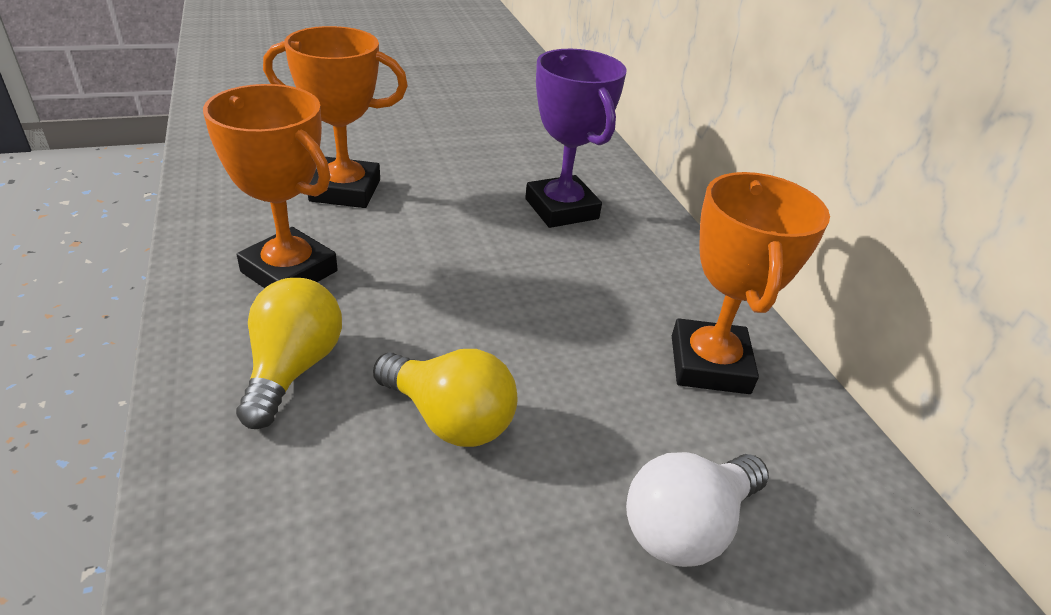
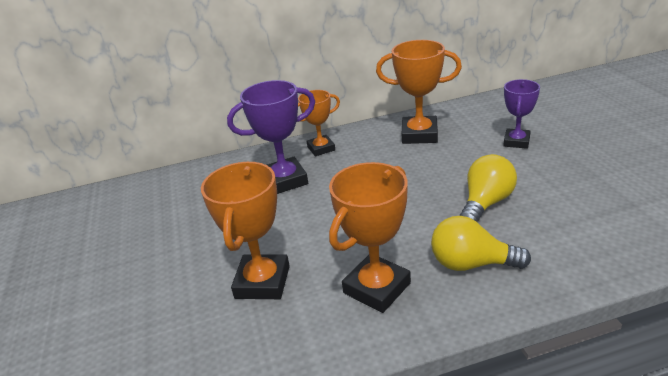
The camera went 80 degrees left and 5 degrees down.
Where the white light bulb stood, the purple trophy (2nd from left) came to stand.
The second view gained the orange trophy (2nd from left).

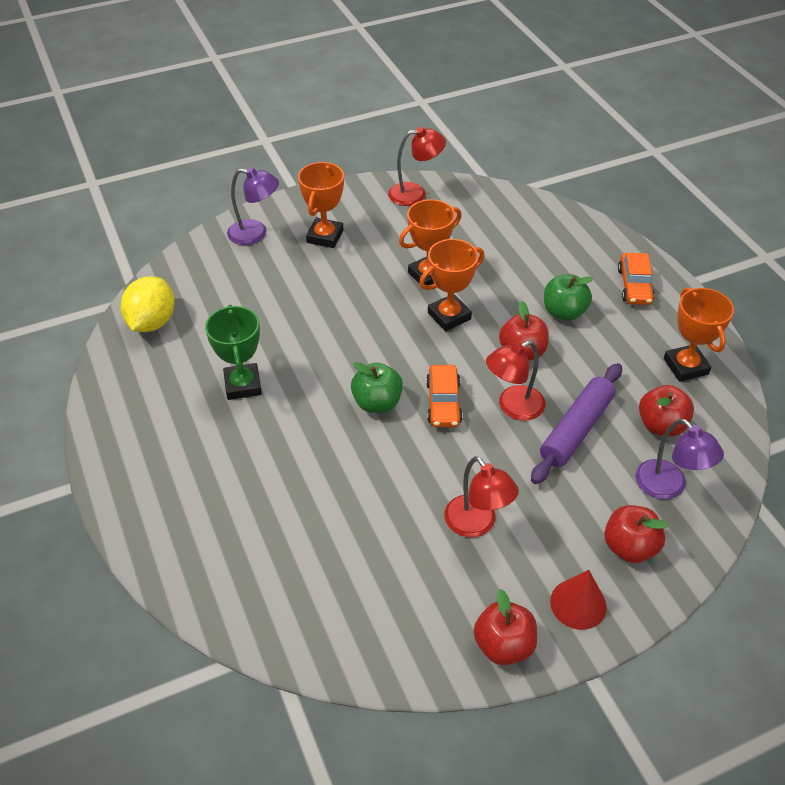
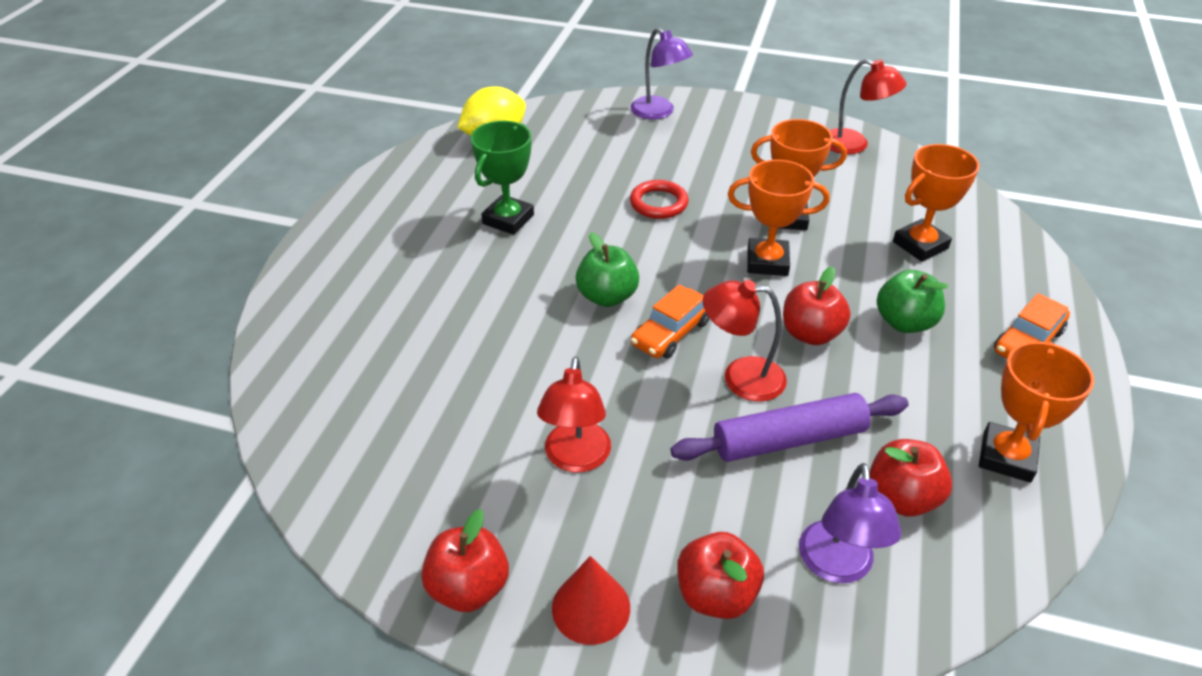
The camera went 40 degrees right and 5 degrees down.
The orange trophy (1st from left in the first image) ended up elsewhere.
The second view gained the red ring.

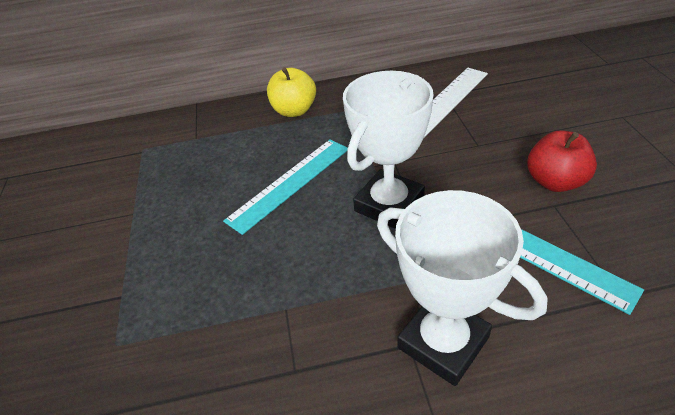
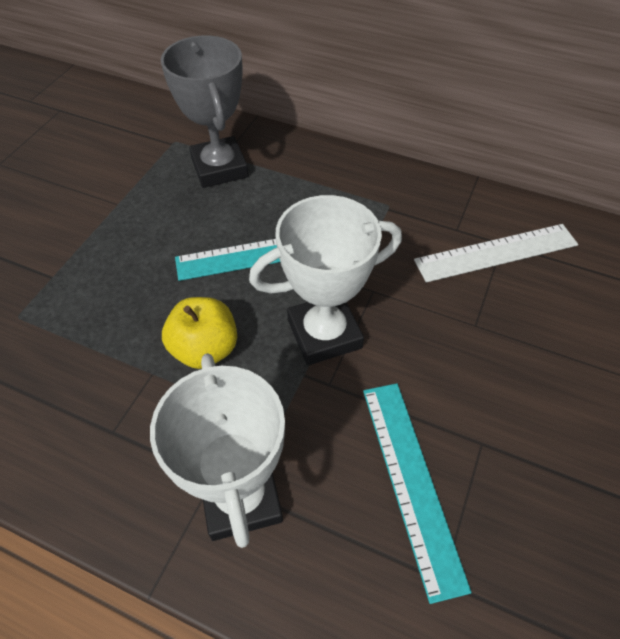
The camera went 30 degrees right and 10 degrees up.
The yellow apple ended up elsewhere.
The second view lost the red apple.
The second view gained the grey trophy.

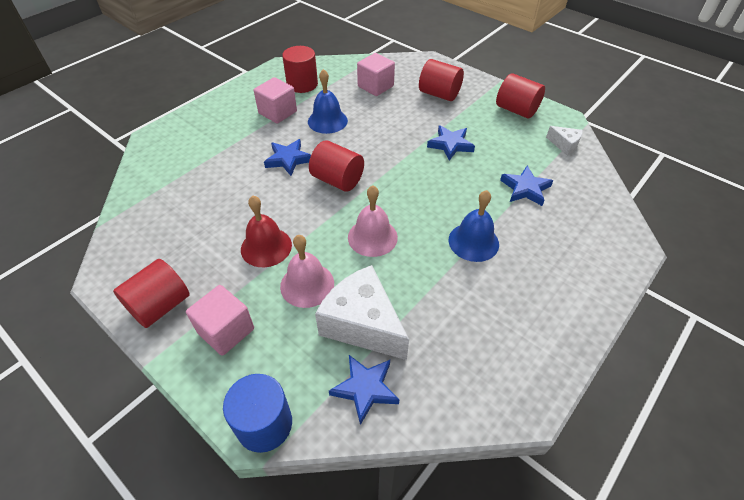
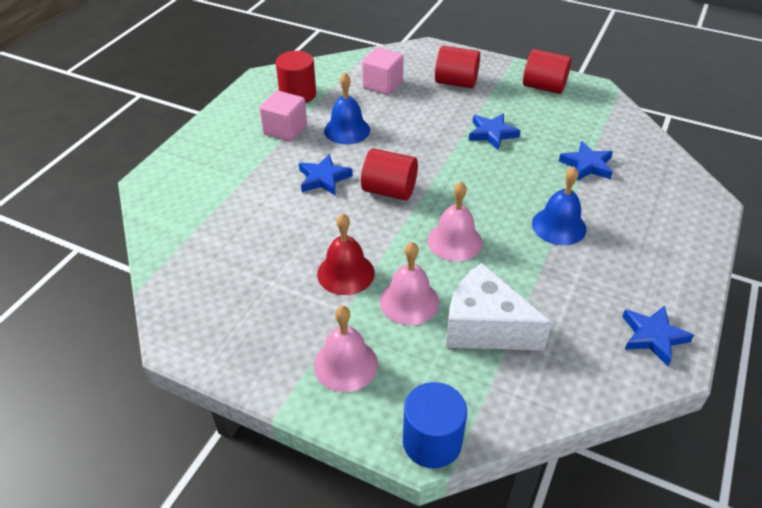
The camera went 15 degrees left and 5 degrees down.
The second view lost the white cheese (2nd from left).
The second view lost the red cylinder (1st from left).
Where the pink cube (1st from left) stood, the pink bell (1st from left) came to stand.
The blue star (2nd from left in the first image) ended up elsewhere.

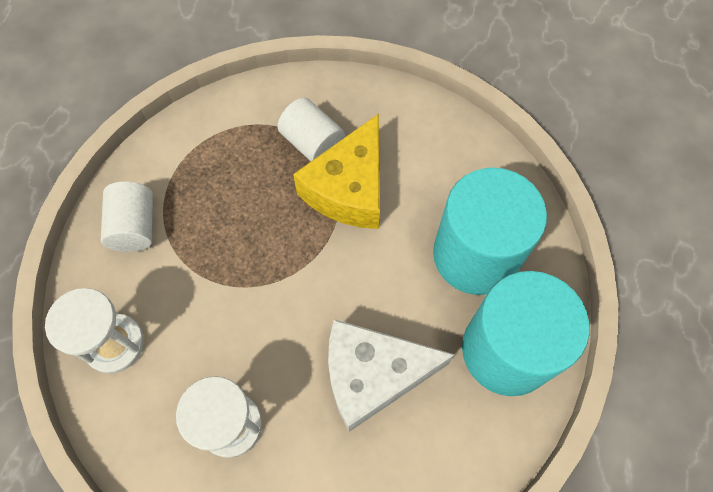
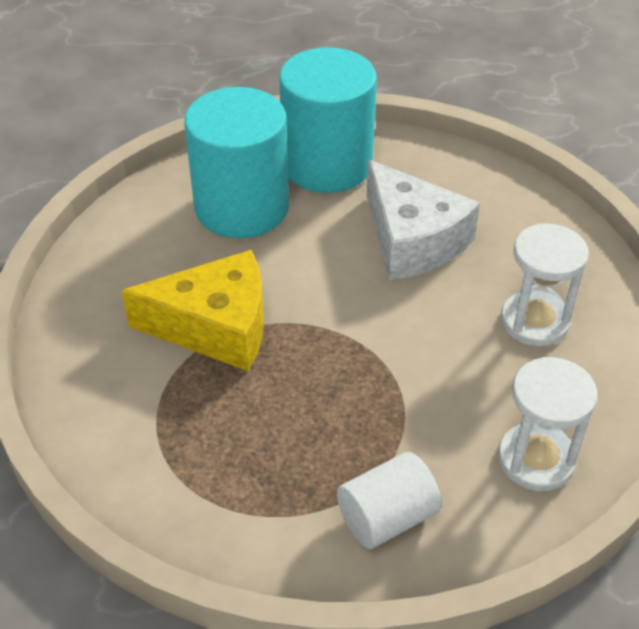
The camera went 115 degrees left and 20 degrees down.
The second view lost the white cylinder (2nd from left).

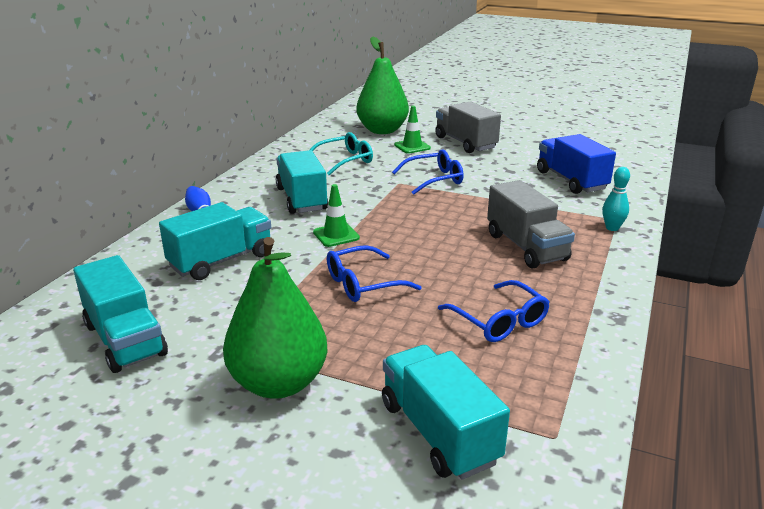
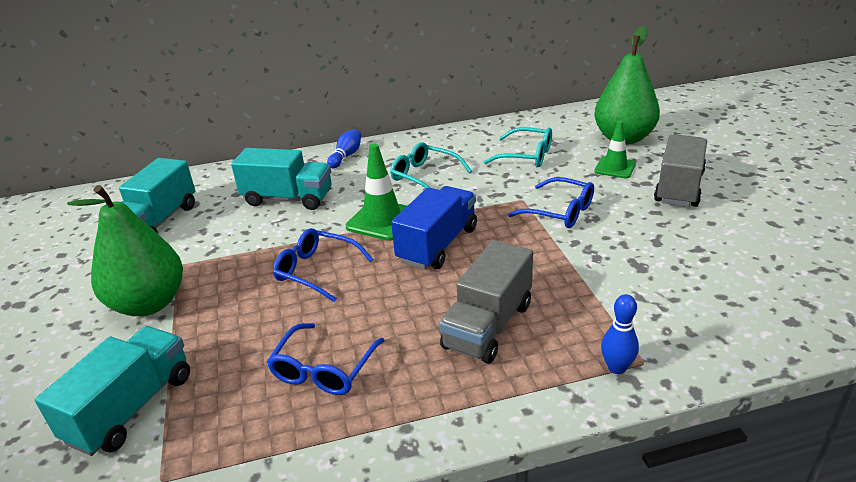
The camera went 55 degrees right and 5 degrees up.
The blue truck ended up elsewhere.
Where the turquoise truck (3rd from left) stood, the turquoise glasses (1st from left) came to stand.
What was the turquoise bowling pin turned into the blue bowling pin (2nd from left).
The size of the green traffic cone (1st from left) changed by a factor of 1.52.

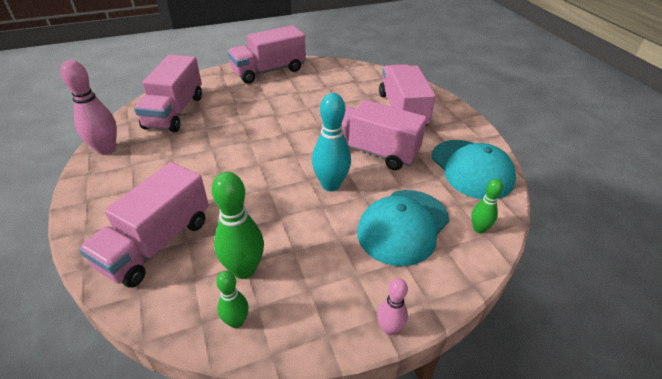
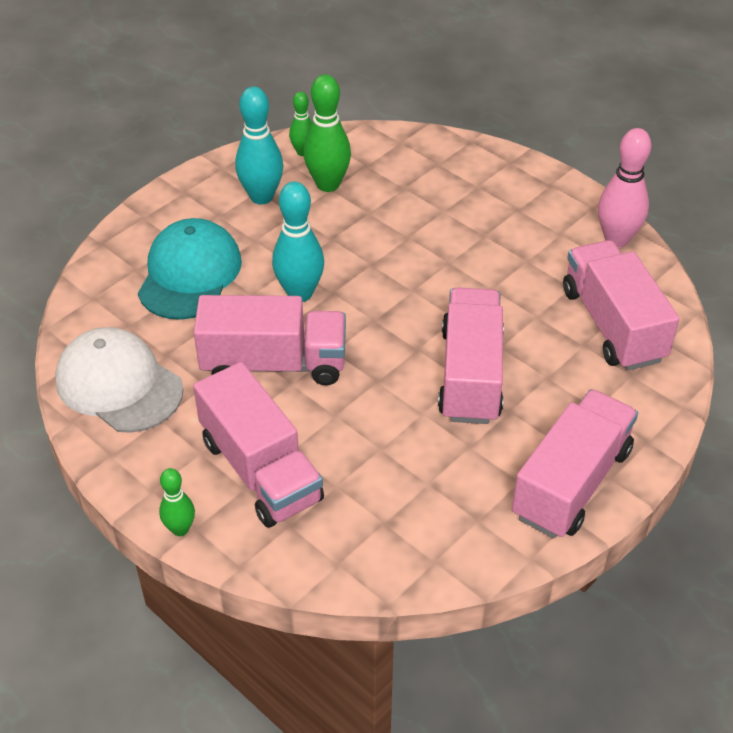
The camera went 155 degrees right and 5 degrees up.
What was the turquoise cap (2nd from left) turned into the white cap.
The pink truck (1st from left in the first image) ended up elsewhere.
The green bowling pin (3rd from left in the first image) ended up elsewhere.
The second view lost the pink bowling pin (2nd from left).
The second view gained the turquoise bowling pin (1st from left).

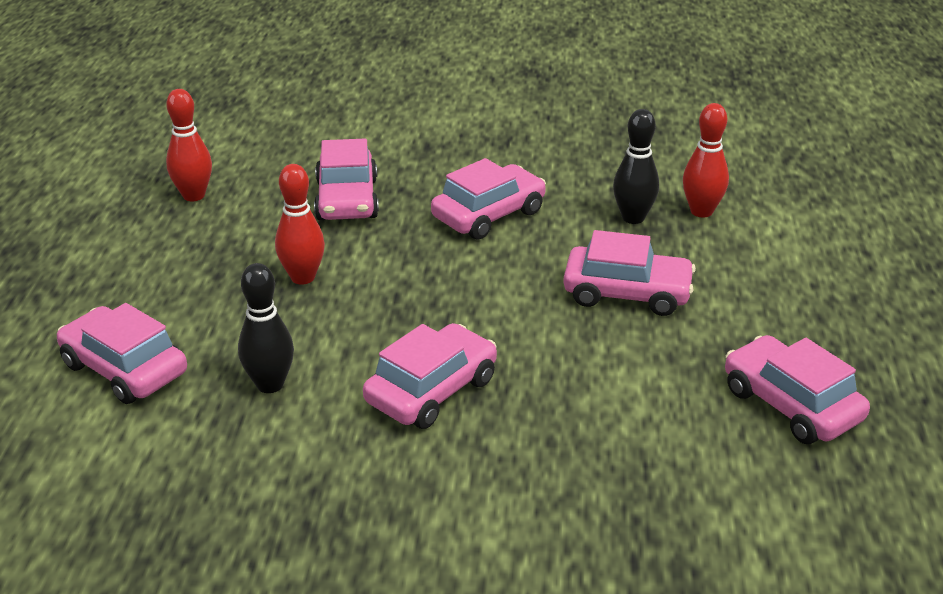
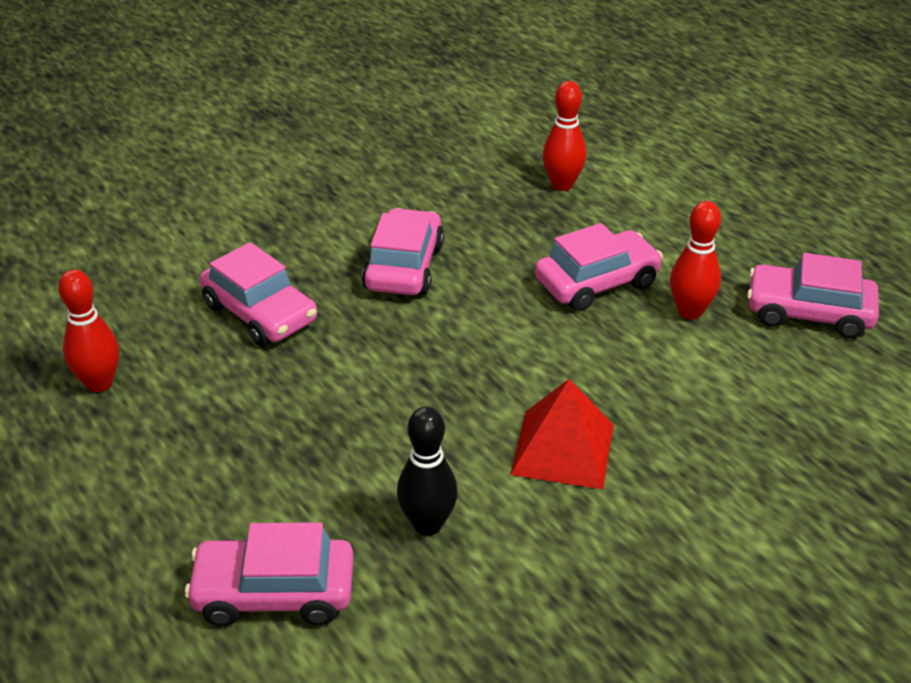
The camera went 40 degrees left and 5 degrees up.
The second view lost the black bowling pin (2nd from left).
The red bowling pin (2nd from left in the first image) ended up elsewhere.
Where the pink car (3rd from left) stood, the red pyramid came to stand.

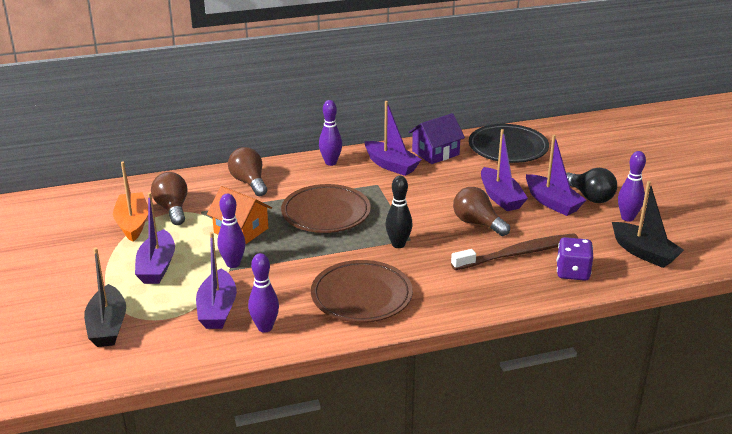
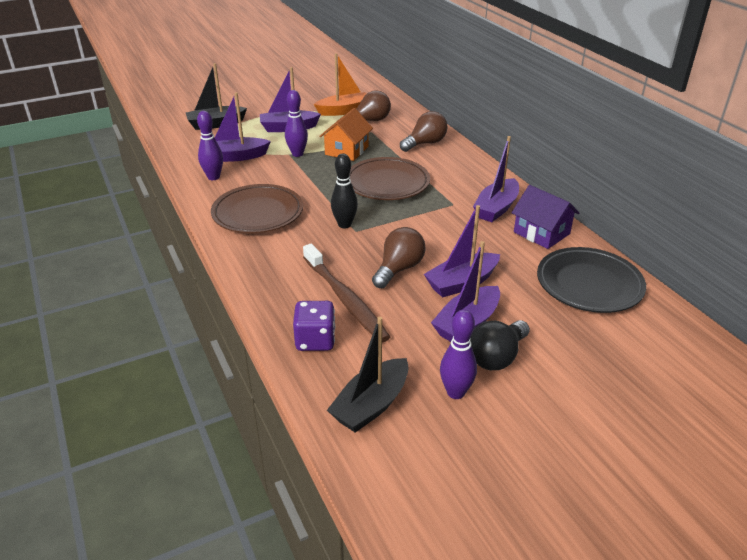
The camera went 80 degrees right and 5 degrees up.
The second view lost the purple bowling pin (3rd from left).

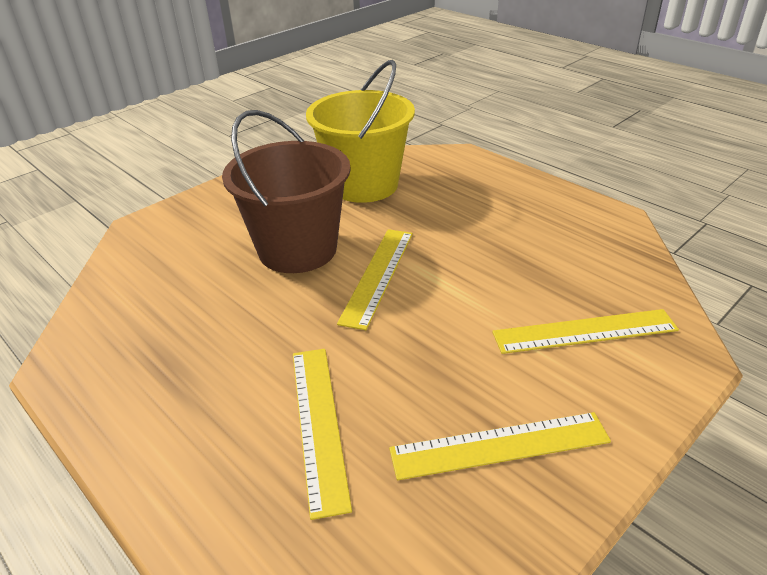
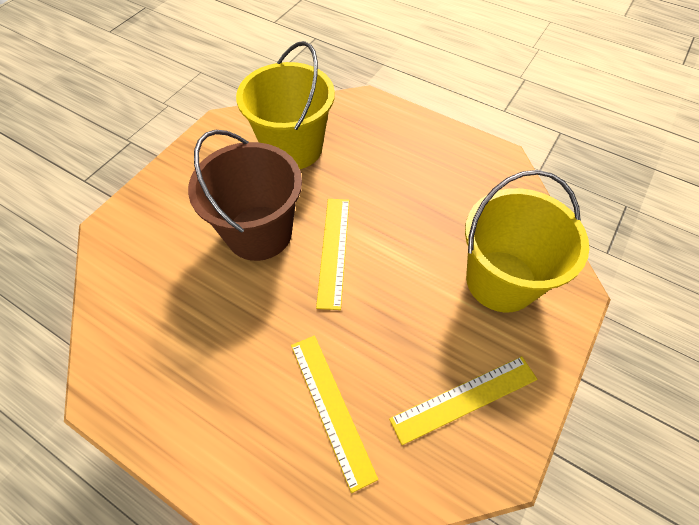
The camera went 15 degrees left and 20 degrees up.
Where the yellow ruler (4th from left) stood, the yellow bucket (2nd from left) came to stand.

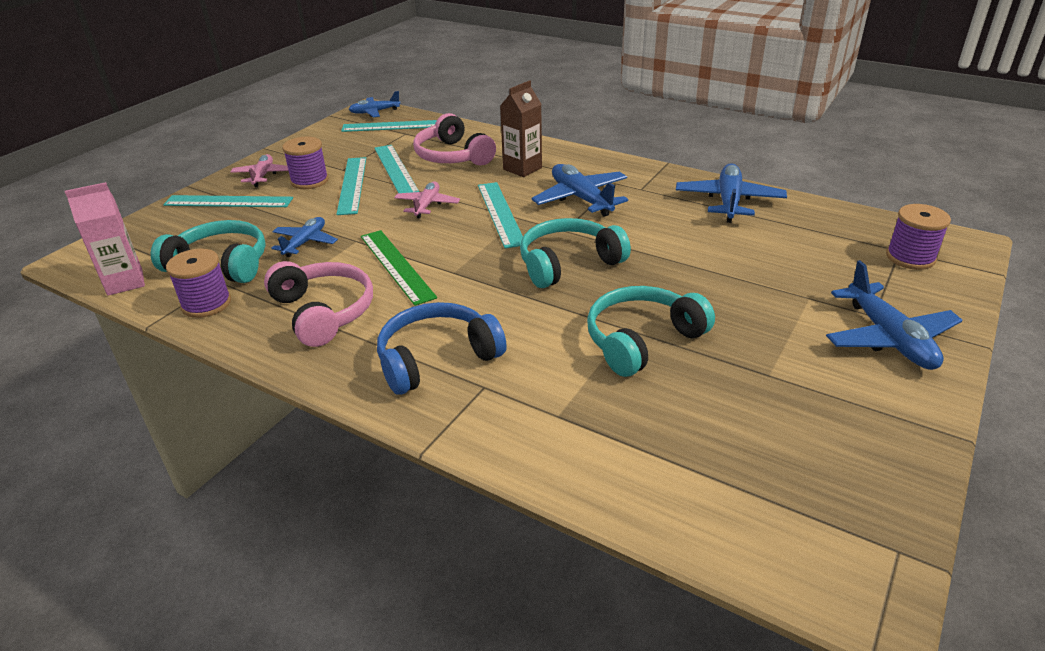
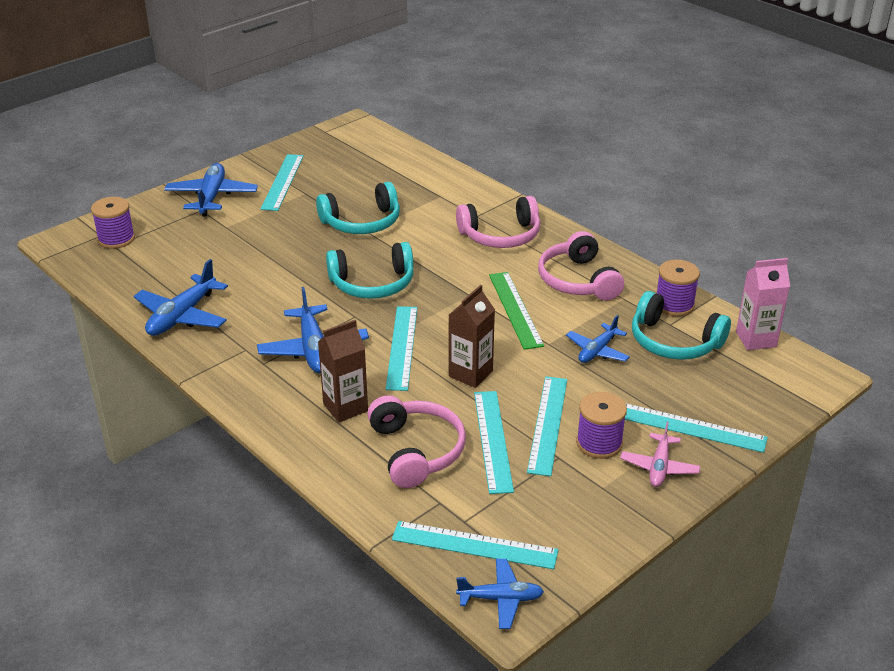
The camera went 165 degrees left and 0 degrees up.
Where the pink plane (2nd from left) stood, the brown carton (2nd from left) came to stand.
What was the blue headphones turned into the pink headphones (2nd from left).
The second view gained the turquoise ruler (1st from left).

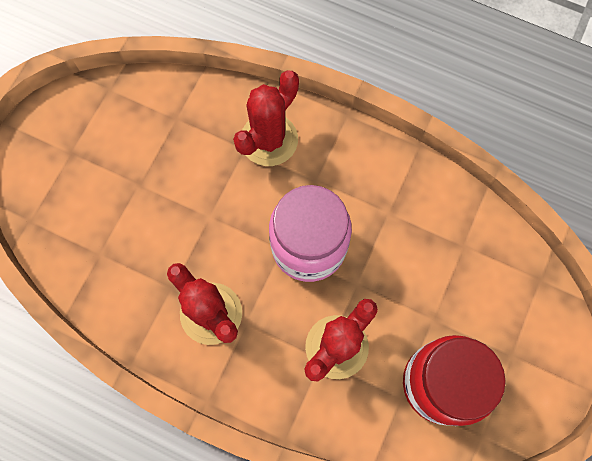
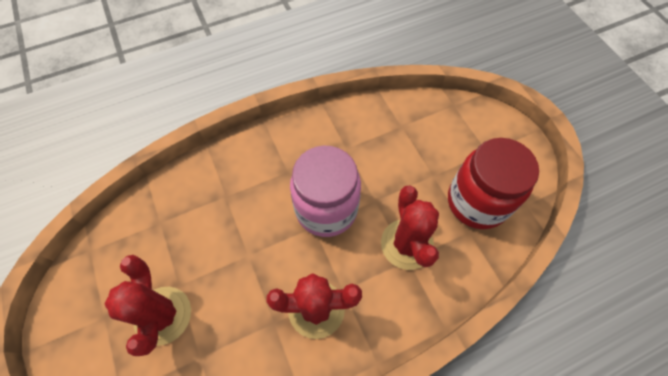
The camera went 50 degrees left and 10 degrees down.
The red cactus (2nd from left in the first image) ended up elsewhere.

